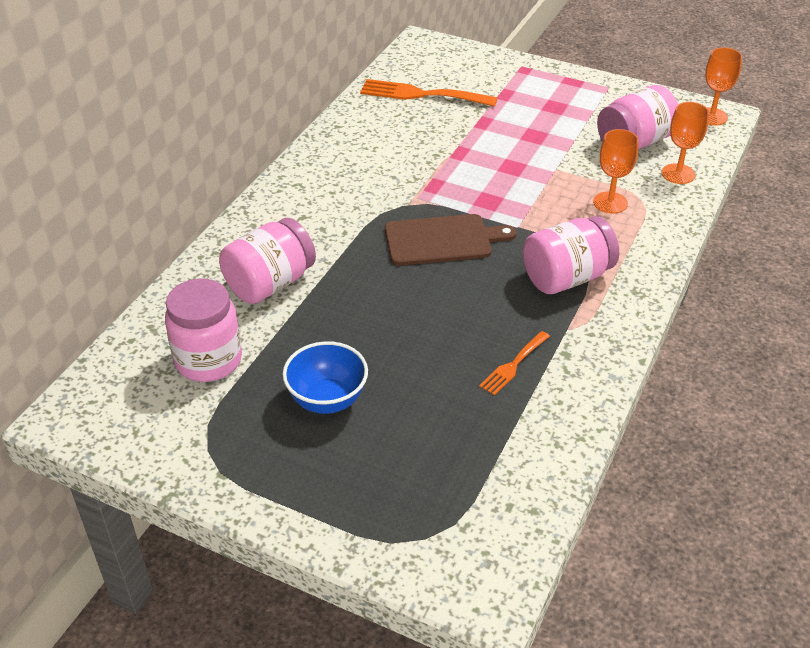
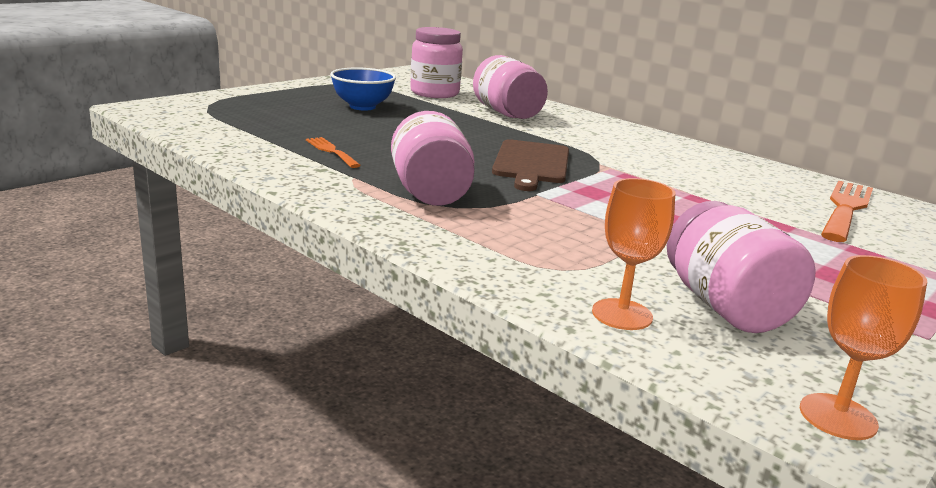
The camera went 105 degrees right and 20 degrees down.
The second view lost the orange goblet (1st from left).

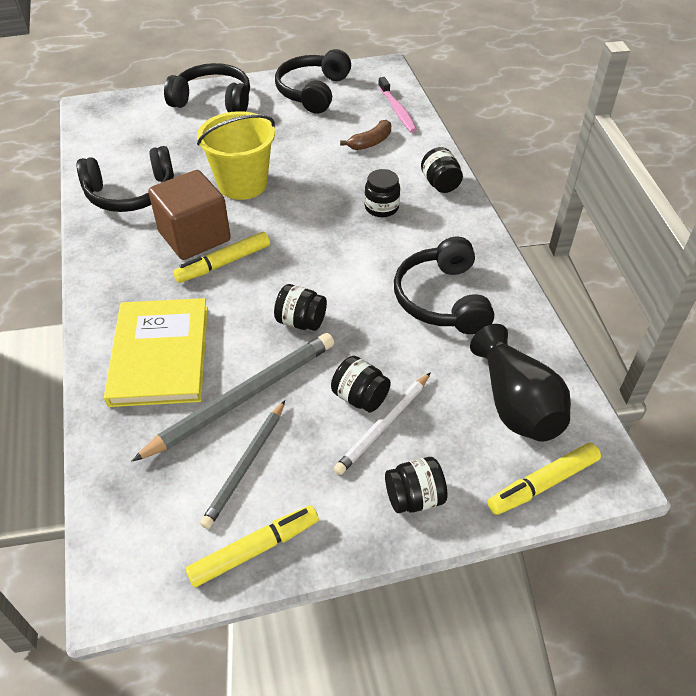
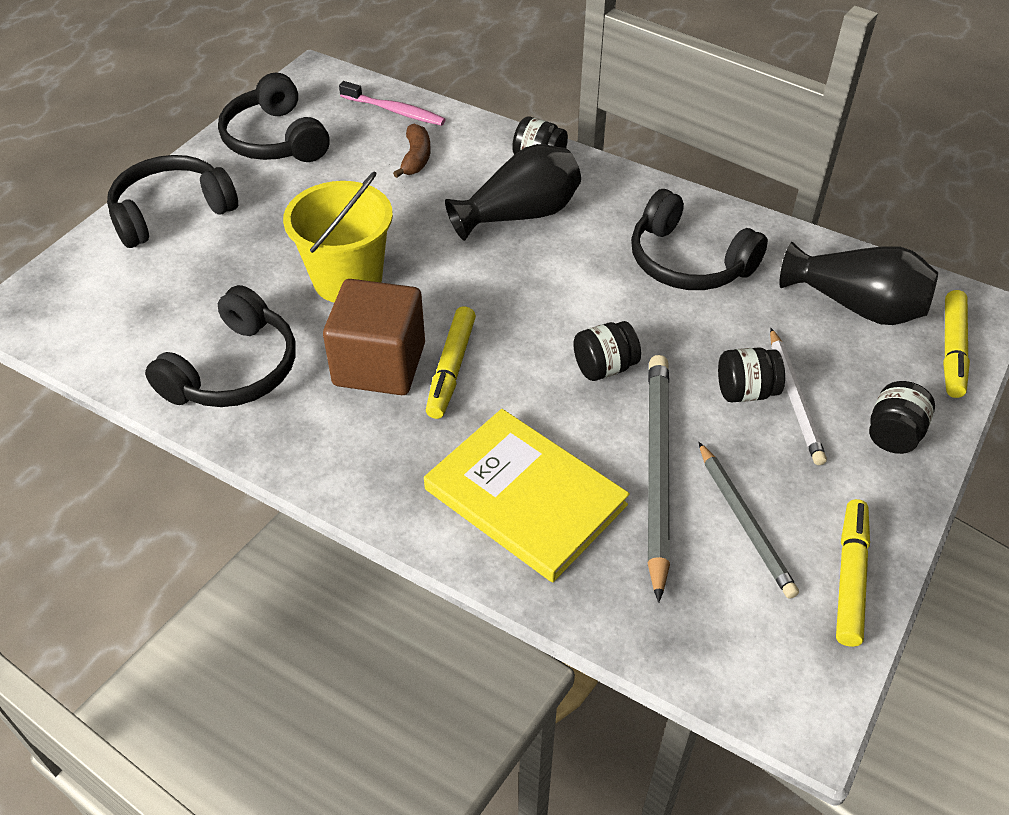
The camera went 45 degrees left and 0 degrees up.
Where the black jar (3rd from left) stood, the black vase (1st from left) came to stand.

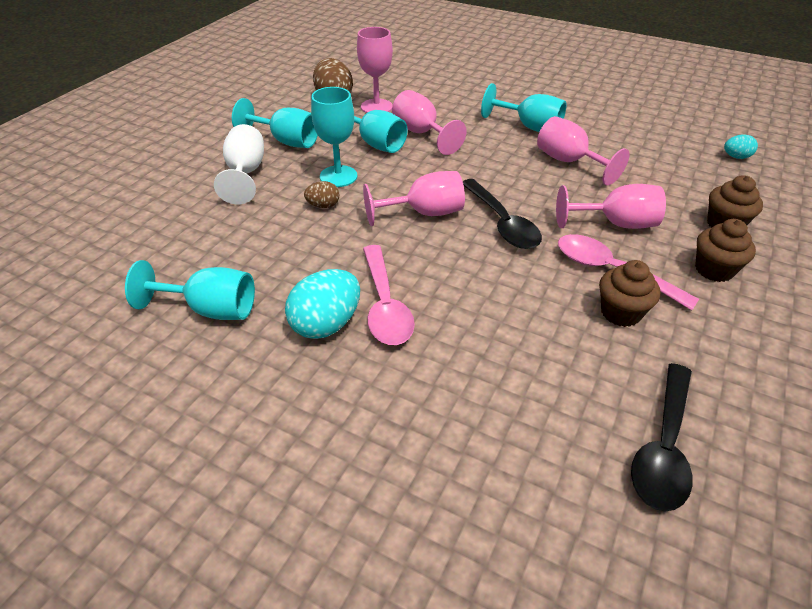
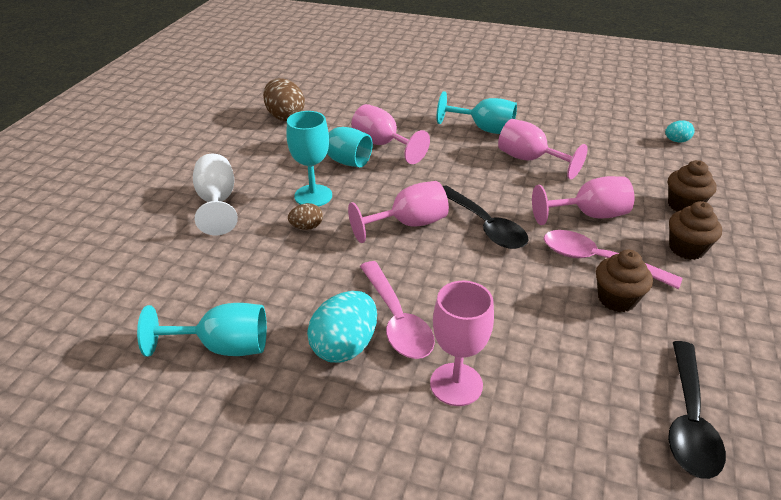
The camera went 10 degrees left and 5 degrees down.
The pink goblet (1st from left in the first image) ended up elsewhere.
The second view lost the turquoise goblet (2nd from left).

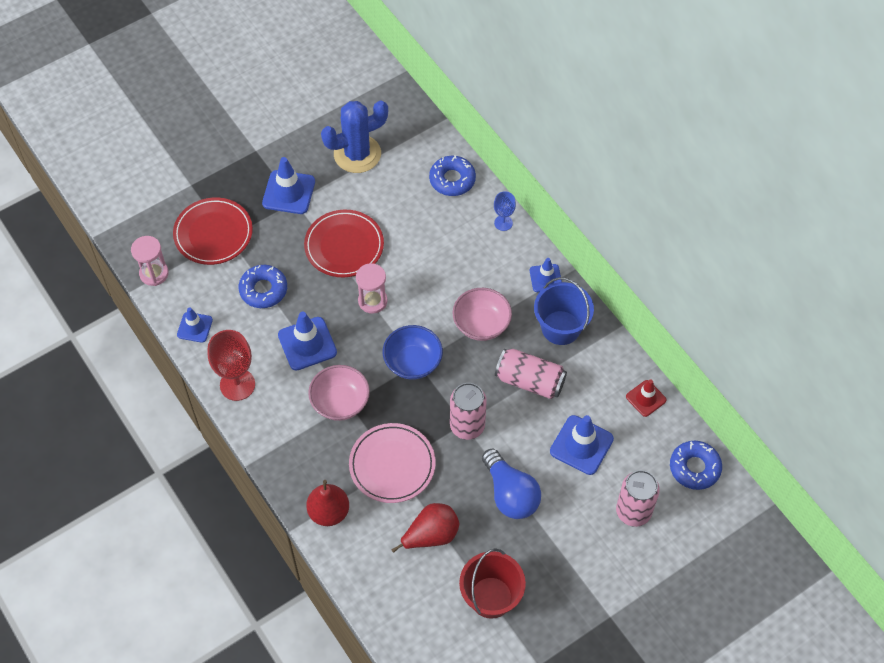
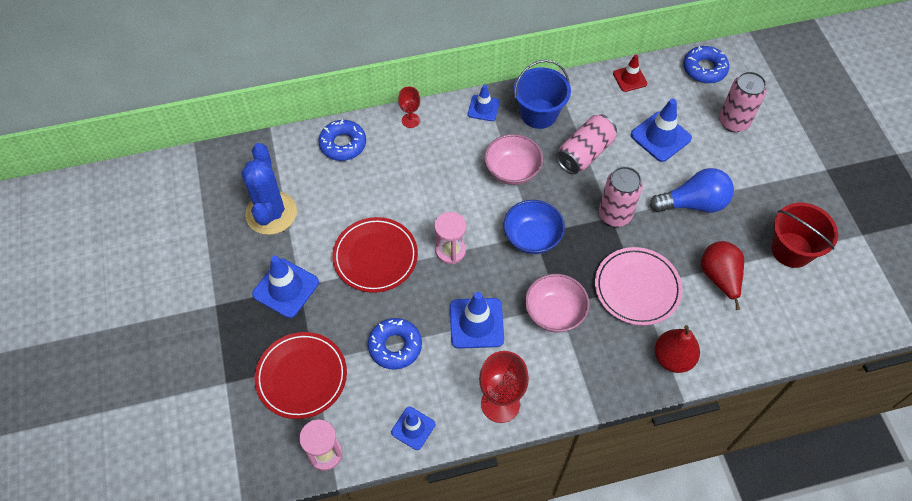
The camera went 70 degrees left and 0 degrees up.
What was the blue goblet turned into the red goblet (1st from left).

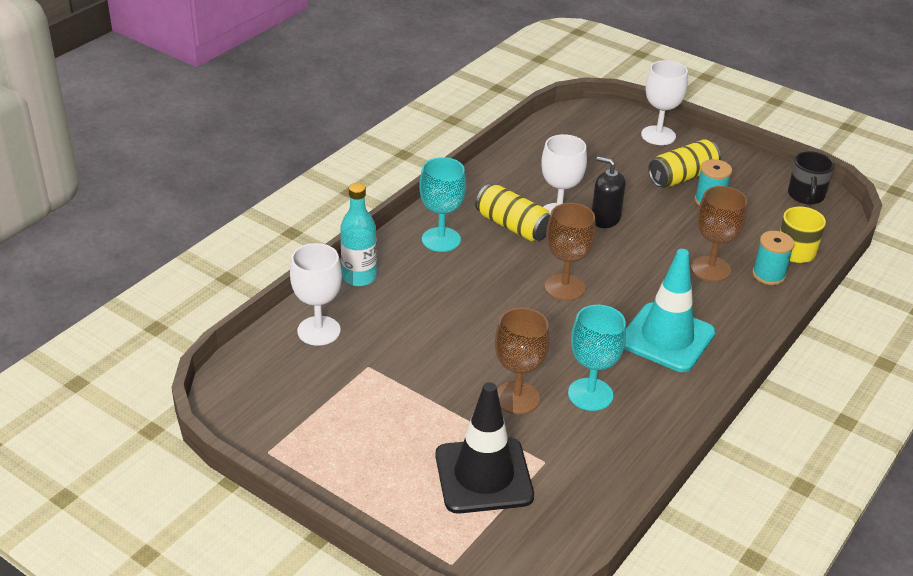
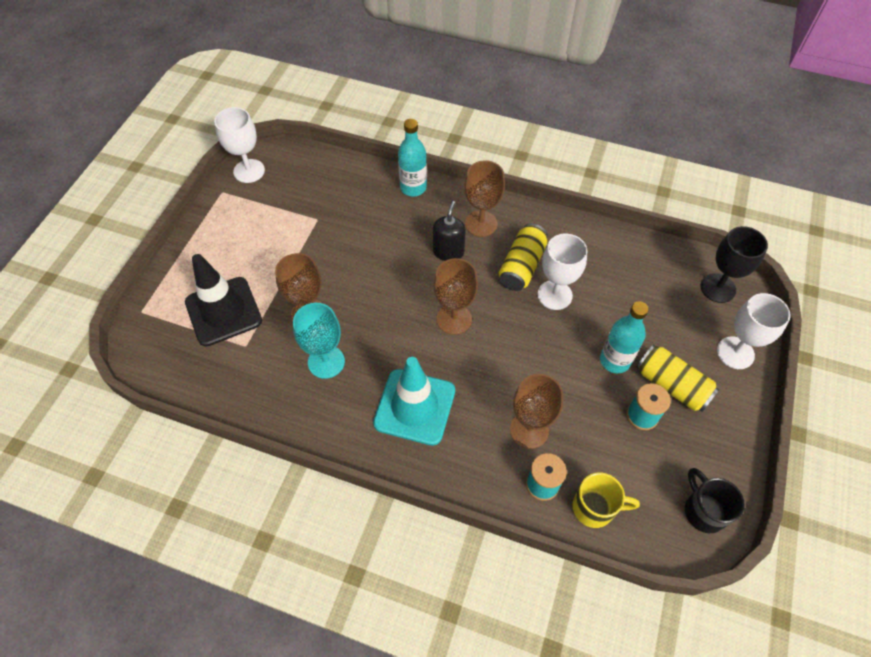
The camera went 75 degrees right and 20 degrees up.
The black mug ended up facing another way, 75 degrees clockwise from before.
What was the turquoise goblet (1st from left) turned into the brown goblet (3rd from left).
The black soap dispenser ended up elsewhere.
The white goblet (1st from left) ended up elsewhere.
The second view gained the black goblet.
The second view gained the turquoise bottle (2nd from left).

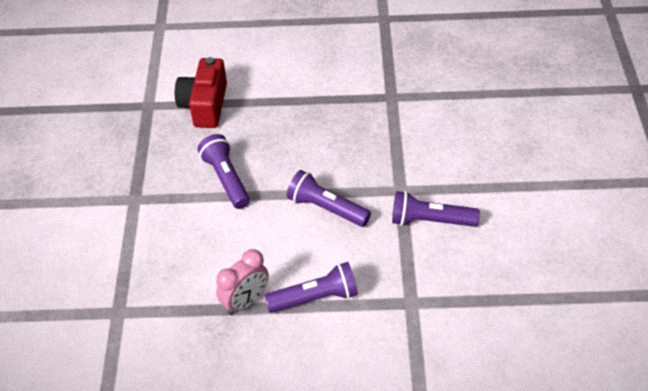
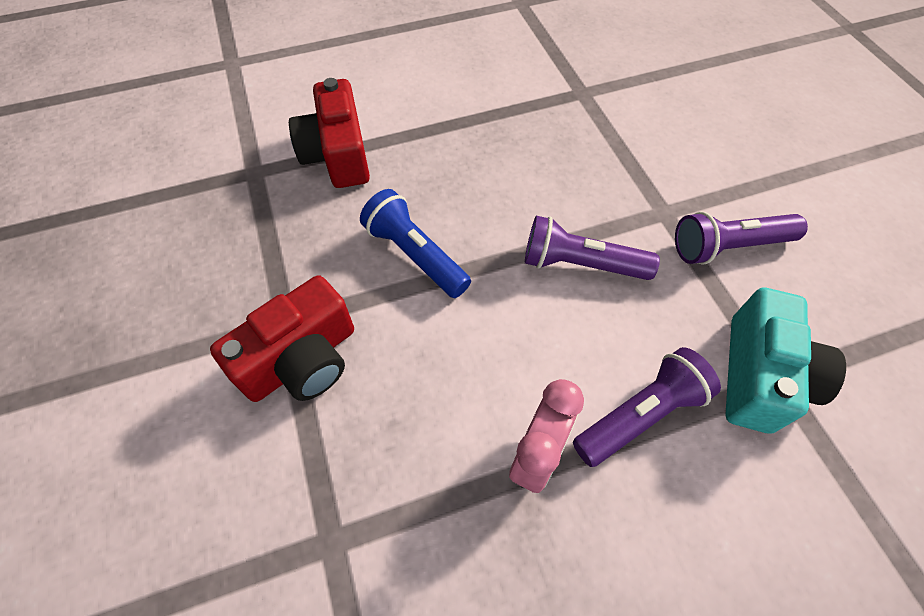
The camera went 20 degrees left and 10 degrees up.
What was the purple flashlight (1st from left) turned into the blue flashlight.
The second view gained the red camera (1st from left).
The second view gained the turquoise camera.

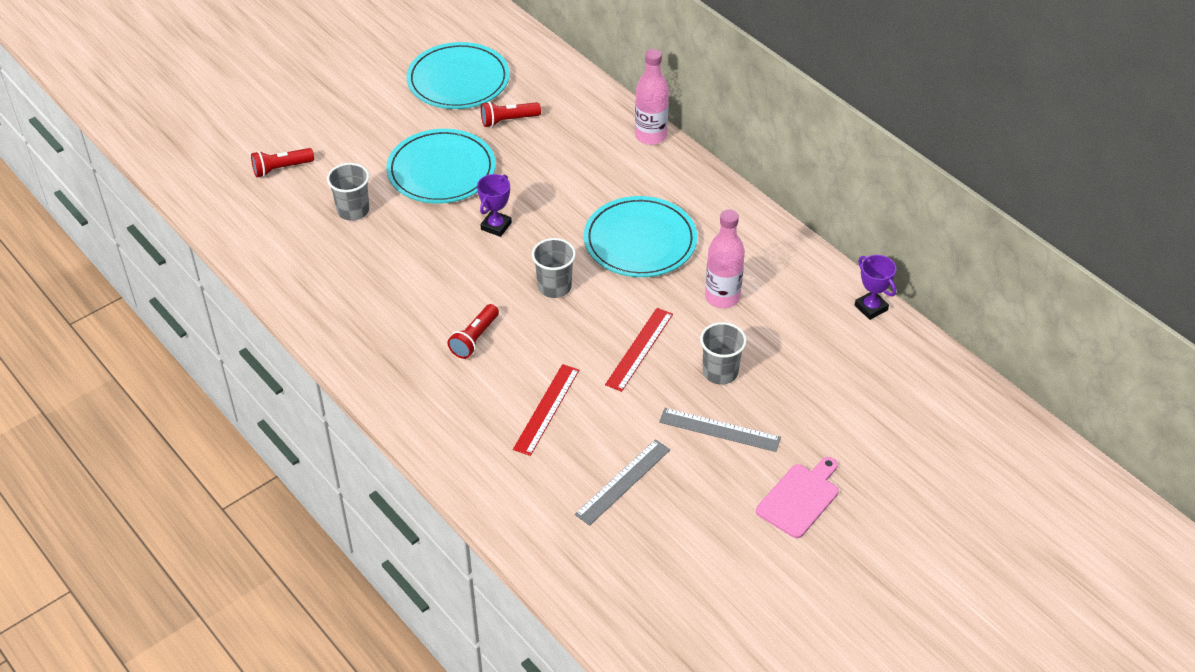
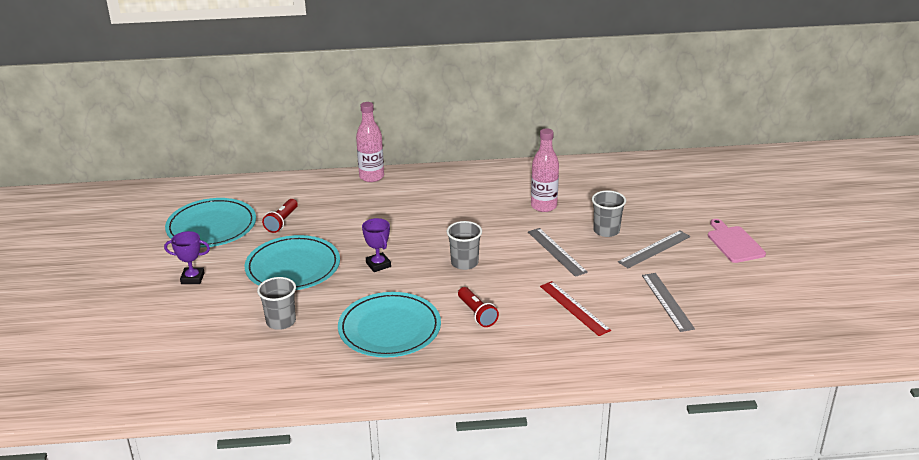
The camera went 55 degrees left and 15 degrees down.
The second view lost the red flashlight (1st from left).
The turquoise plate (3rd from left) ended up elsewhere.
The purple trophy (2nd from left in the first image) ended up elsewhere.
What was the red ruler (2nd from left) turned into the grey ruler (1st from left).

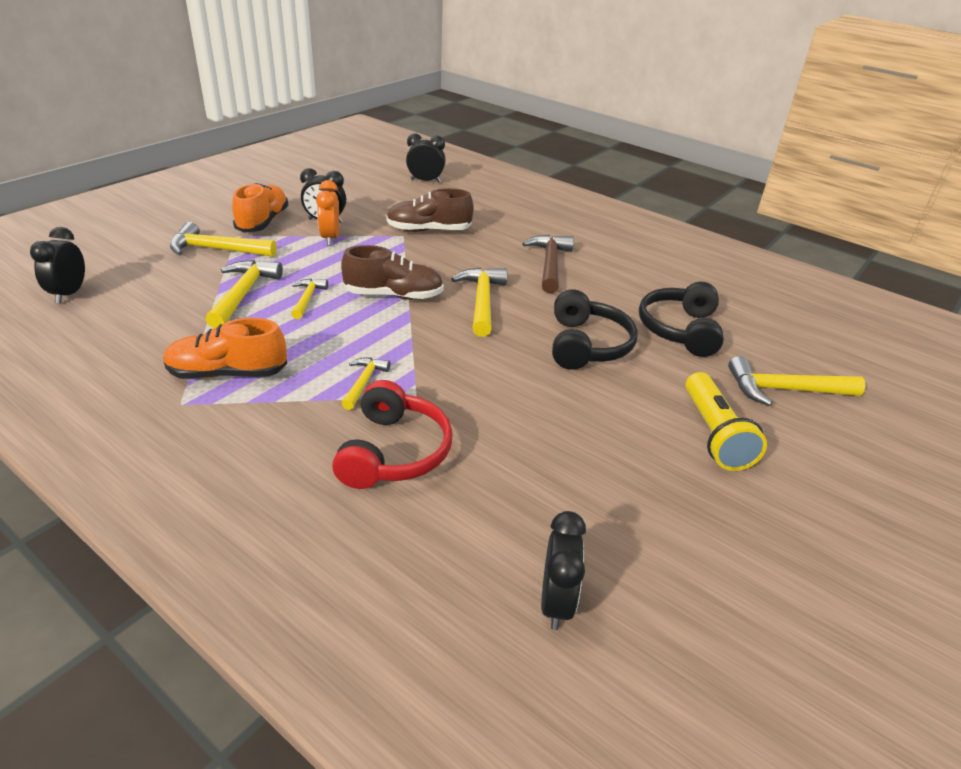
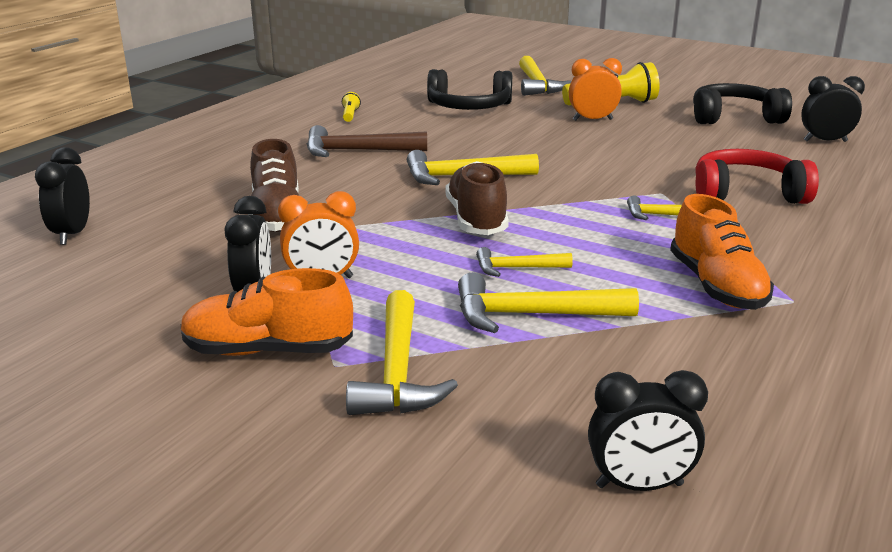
The camera went 95 degrees left and 10 degrees down.
The black headphones (1st from left in the first image) ended up elsewhere.
The second view gained the orange clock (2nd from left).
The second view gained the yellow flashlight (1st from left).

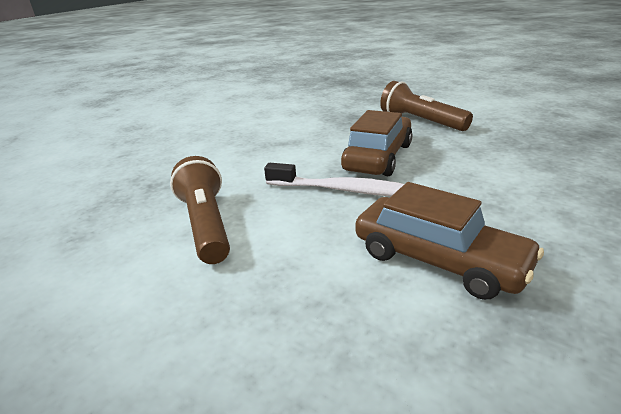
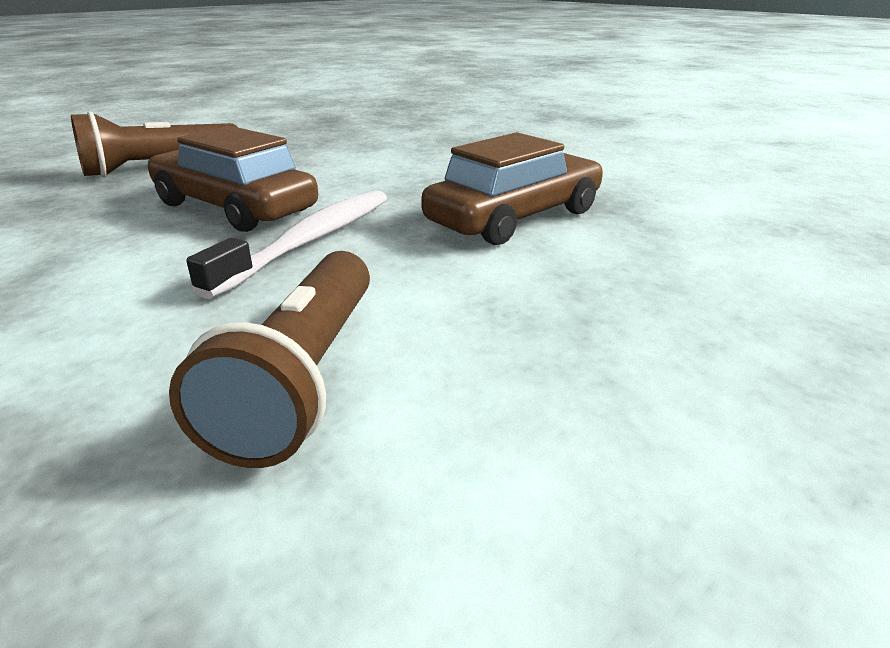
The camera went 80 degrees left and 0 degrees up.
The brown flashlight (1st from left in the first image) ended up facing another way, 75 degrees counterclockwise from before.

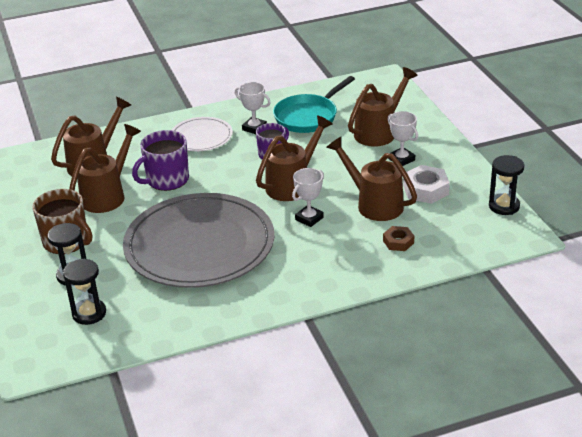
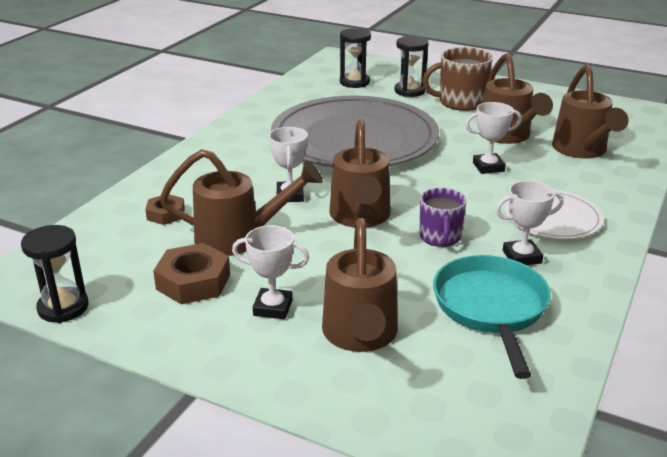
The camera went 135 degrees right and 5 degrees down.
Where the purple mug (1st from left) stood, the white trophy (3rd from left) came to stand.
What was the white nut turned into the brown nut (2nd from left).

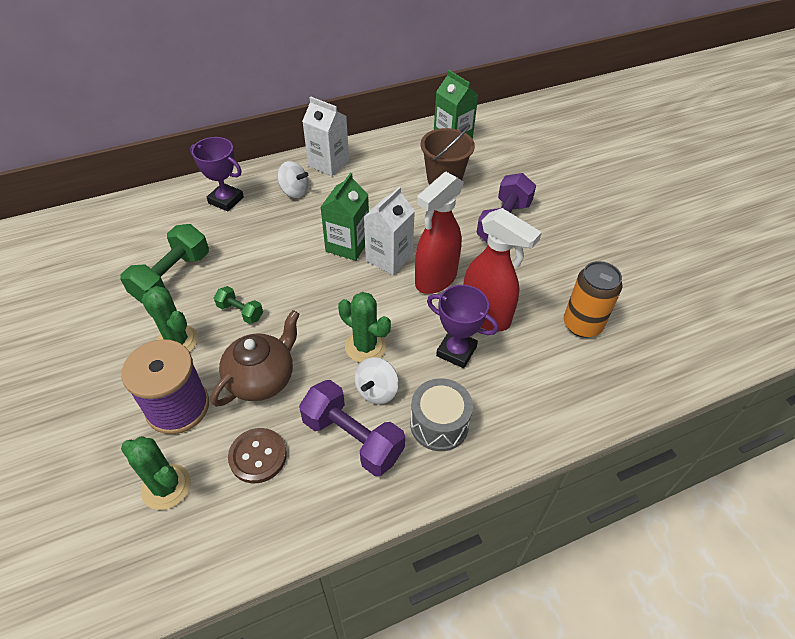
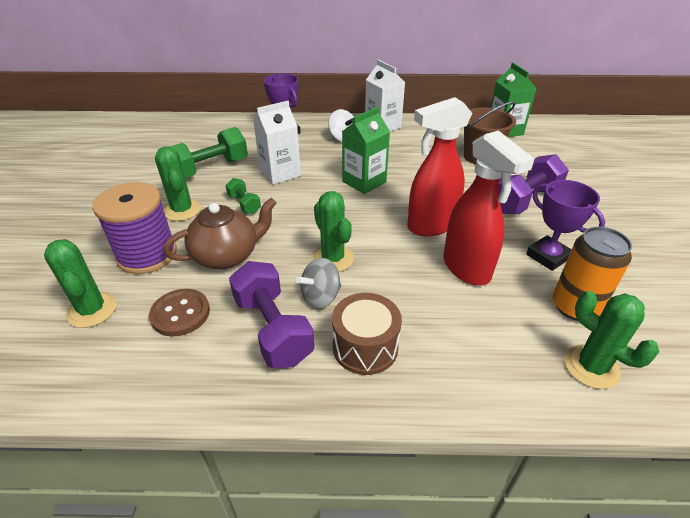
The camera went 25 degrees right and 10 degrees down.
The white carton (2nd from left in the first image) ended up elsewhere.
The purple trophy (2nd from left) ended up elsewhere.
What was the white spinning top (2nd from left) turned into the grey spinning top.
What was the grey drum turned into the brown drum.
The second view gained the green cactus (4th from left).

